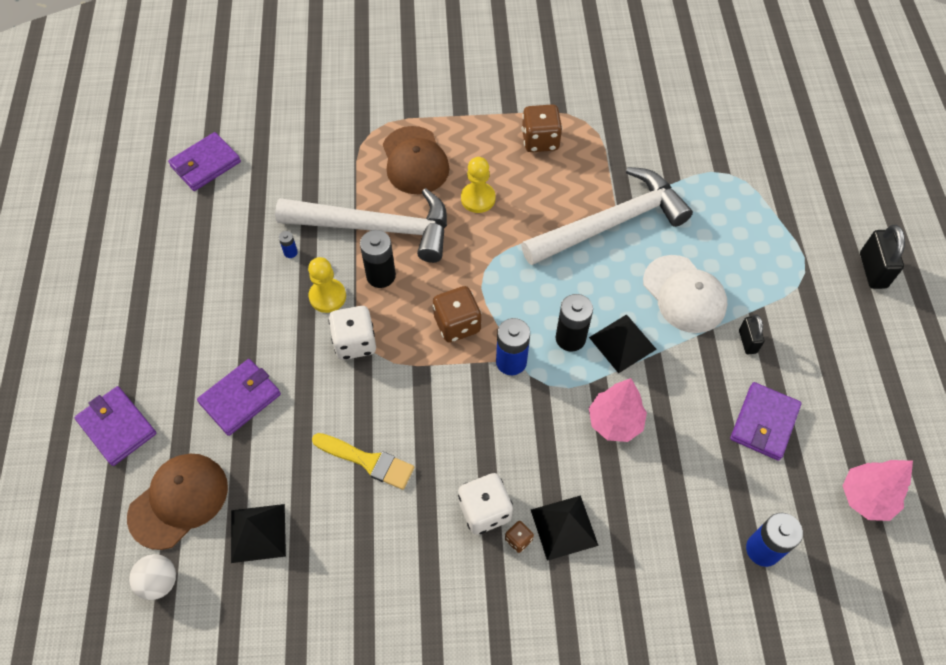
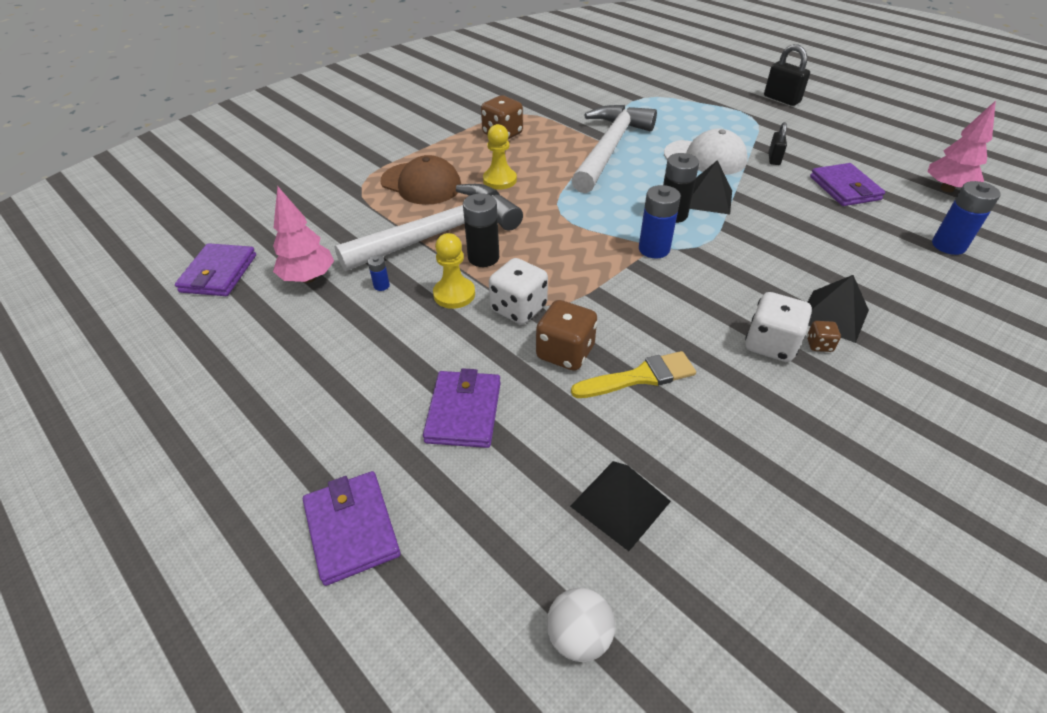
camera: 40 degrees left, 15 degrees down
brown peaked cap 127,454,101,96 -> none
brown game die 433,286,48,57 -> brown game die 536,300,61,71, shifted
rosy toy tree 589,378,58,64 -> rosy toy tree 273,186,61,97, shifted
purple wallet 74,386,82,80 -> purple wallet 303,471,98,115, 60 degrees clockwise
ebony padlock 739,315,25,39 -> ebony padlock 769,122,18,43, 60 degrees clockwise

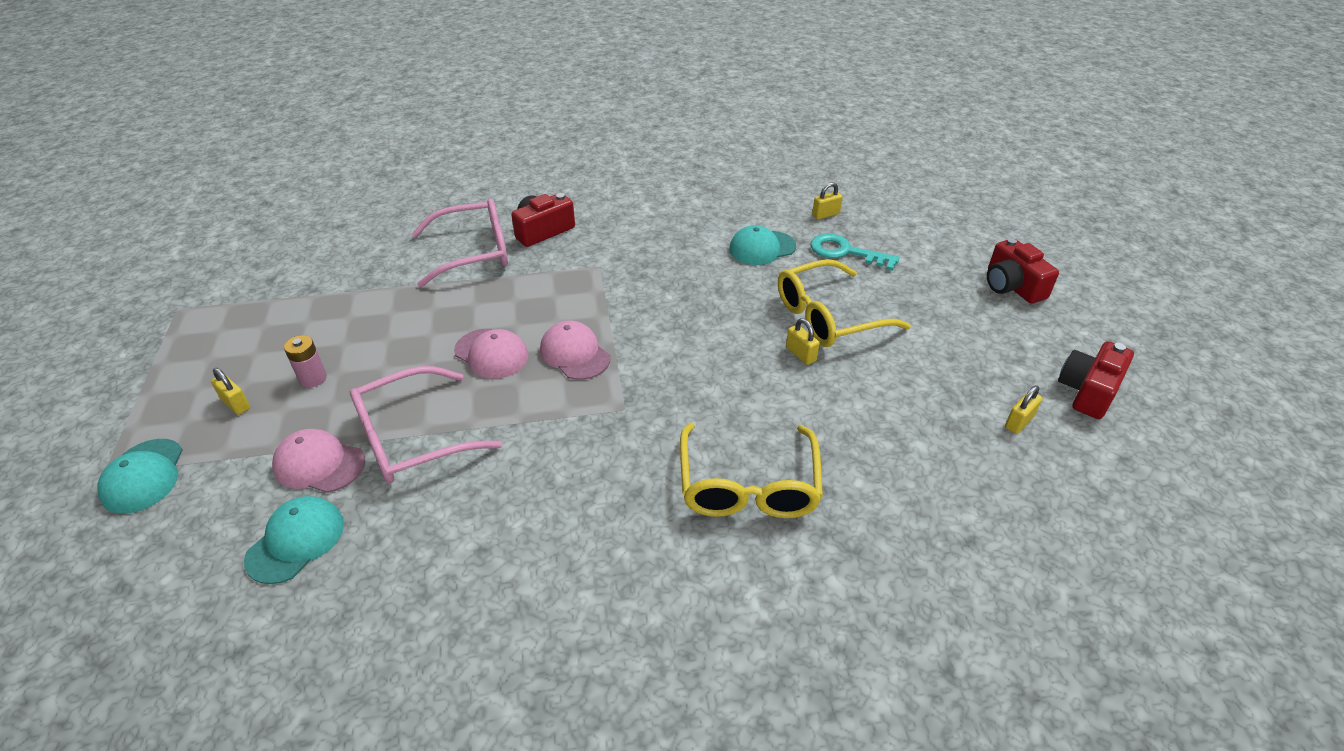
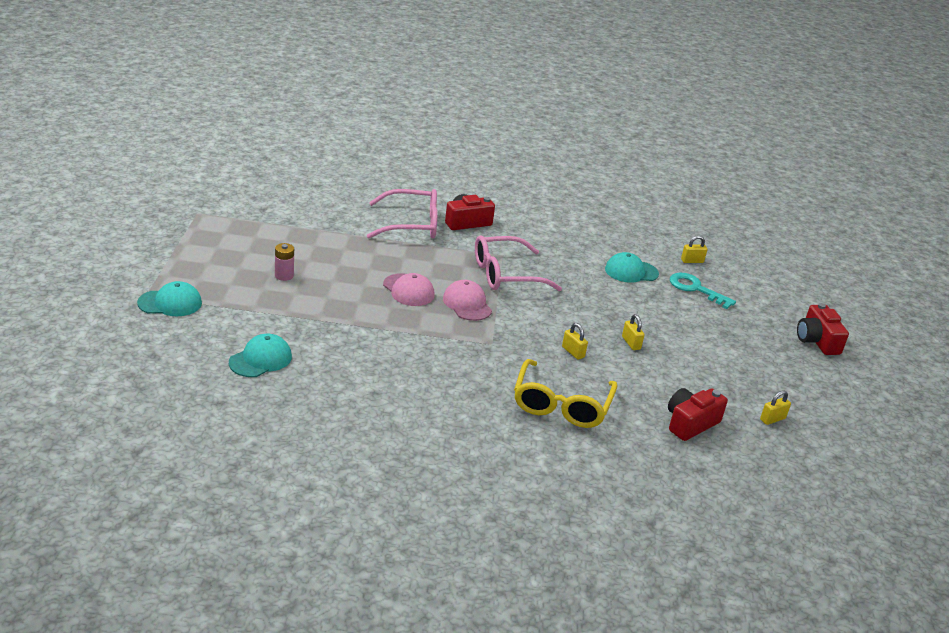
camera: 10 degrees right, 10 degrees down
rosy peaked cap 272,429,93,64 -> none
yellow eyeglasses 778,259,133,88 -> none
yellow padlock 211,368,39,47 -> yellow padlock 562,323,26,37, shifted
rosy eyeglasses 350,366,152,117 -> rosy eyeglasses 475,235,87,56, shifted
crimson camera 1058,341,76,78 -> crimson camera 668,388,60,53, shifted
aqua peaked cap 97,439,86,75 -> aqua peaked cap 137,281,65,35, 105 degrees counterclockwise

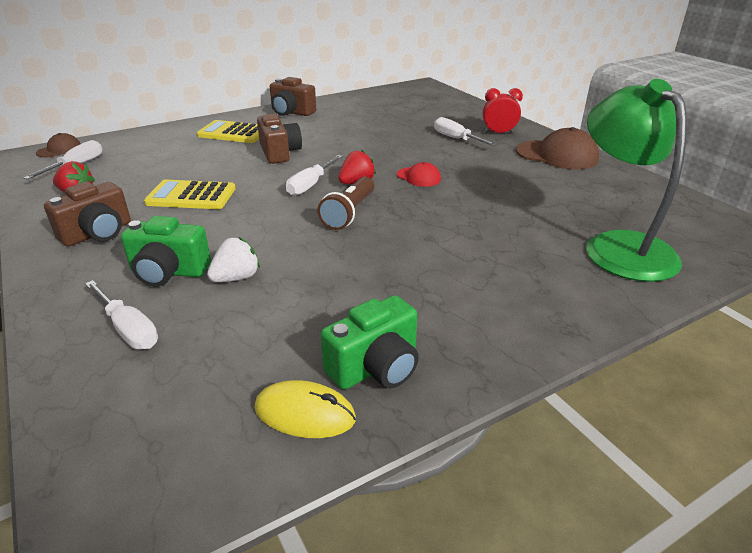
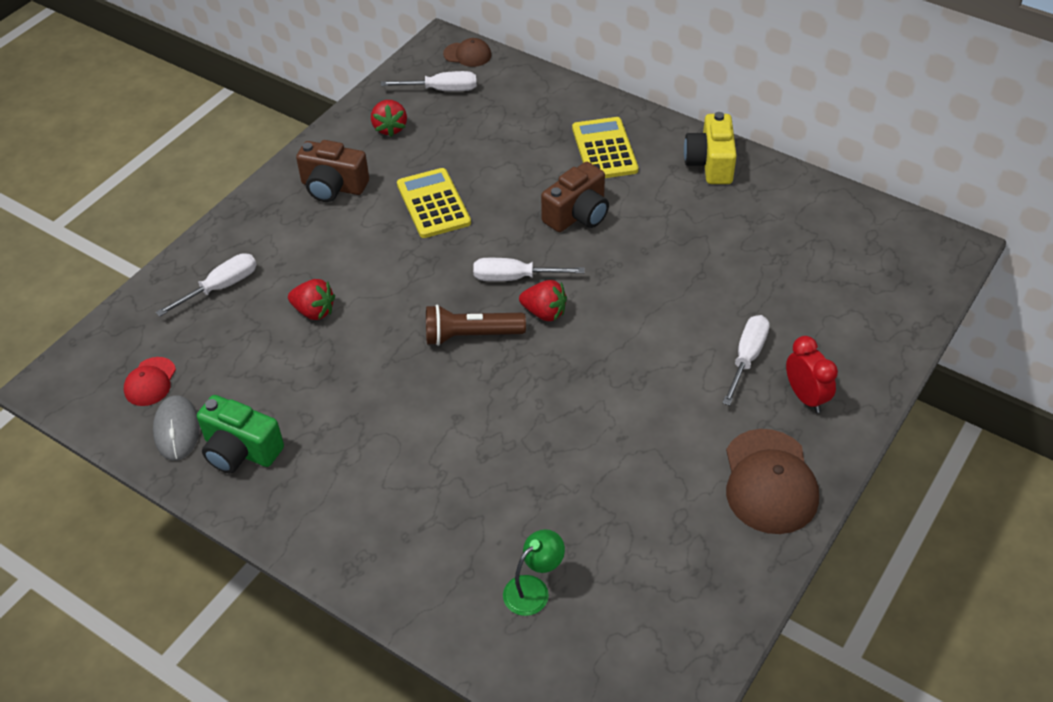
camera: 65 degrees right, 15 degrees up
emerald camera 121,216,90,71 -> none
crimson peaked cap 397,162,44,25 -> crimson peaked cap 124,357,52,49, shifted
white berry 207,237,53,45 -> crimson berry 288,279,47,41
yellow mouse 254,380,102,58 -> gray mouse 153,395,47,66
brown camera 270,77,46,39 -> yellow camera 684,112,53,72
white hand screwdriver 85,280,73,70 -> white hand screwdriver 156,253,101,64, 150 degrees counterclockwise
emerald reading lamp 586,79,101,203 -> emerald reading lamp 503,529,62,87, x0.43

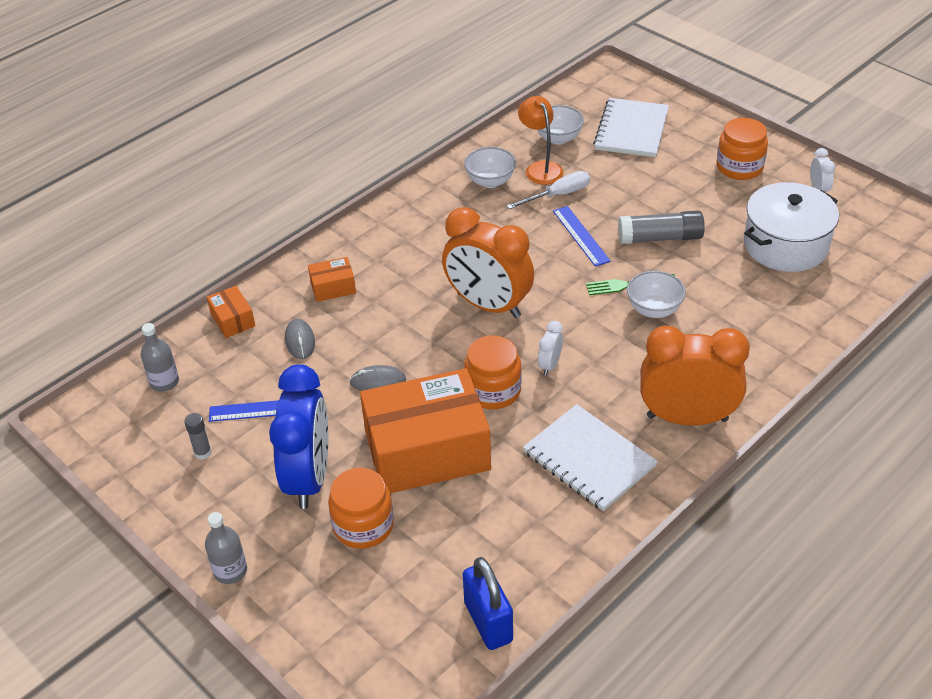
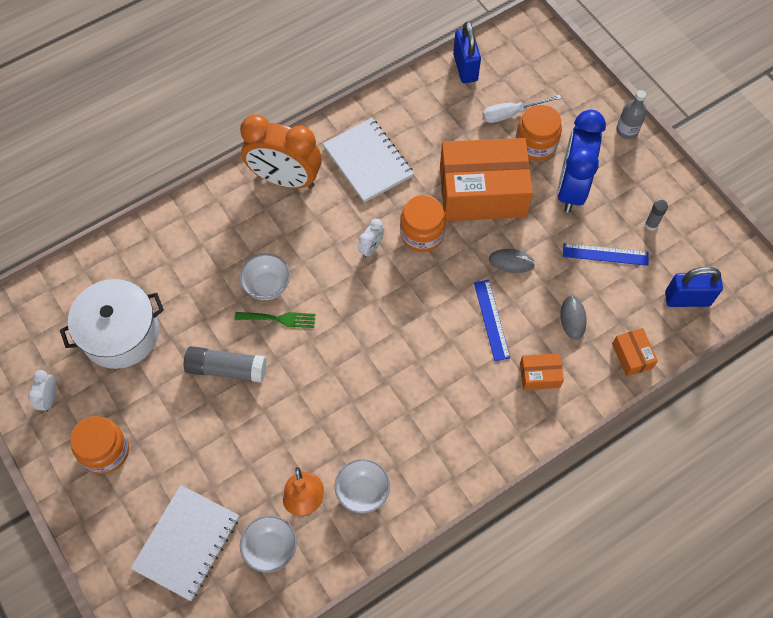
camera: 170 degrees left, 20 degrees up
orange-coloured bedside clock 442,207,92,111 -> none
white hand screwdriver 507,171,83,38 -> white hand screwdriver 483,95,79,28, shifted
blue measuring stick 553,206,58,61 -> blue measuring stick 474,280,36,81, shifted
gray flask 141,323,38,69 -> blue padlock 665,267,58,40

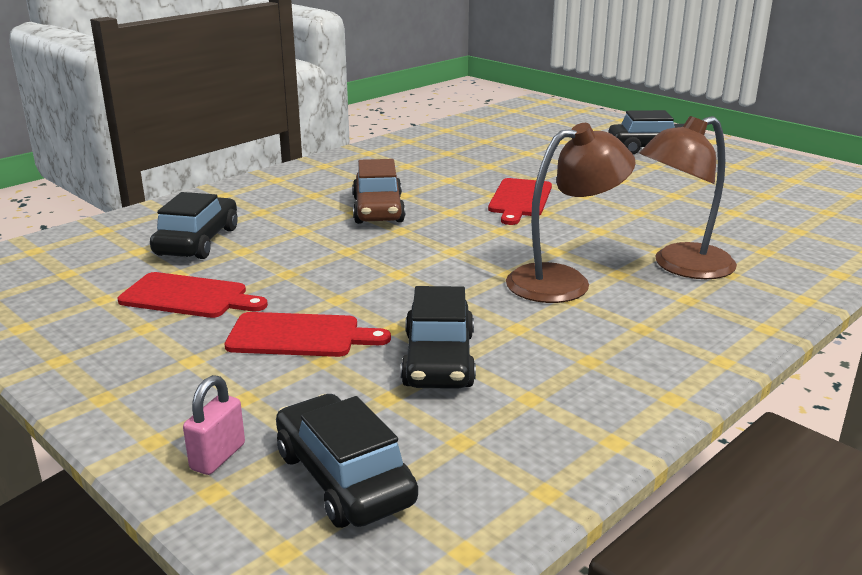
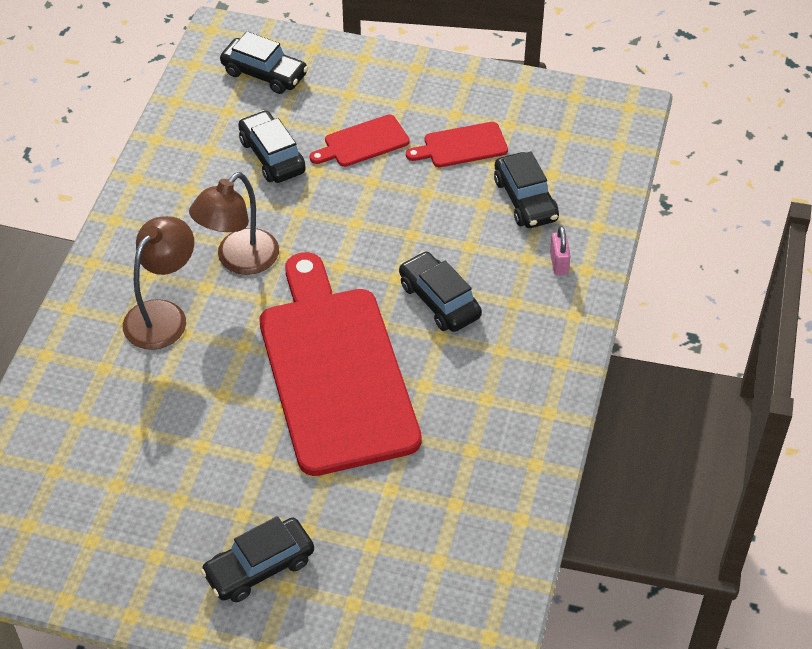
camera: 150 degrees right, 25 degrees up
rosy padlock 183,375,62,100 -> rosy padlock 550,226,21,49, shifted
brown automobile 353,159,52,65 -> ebony automobile 399,251,83,81
crimson cutting board 488,178,64,47 -> crimson cutting board 260,252,162,224, x2.40

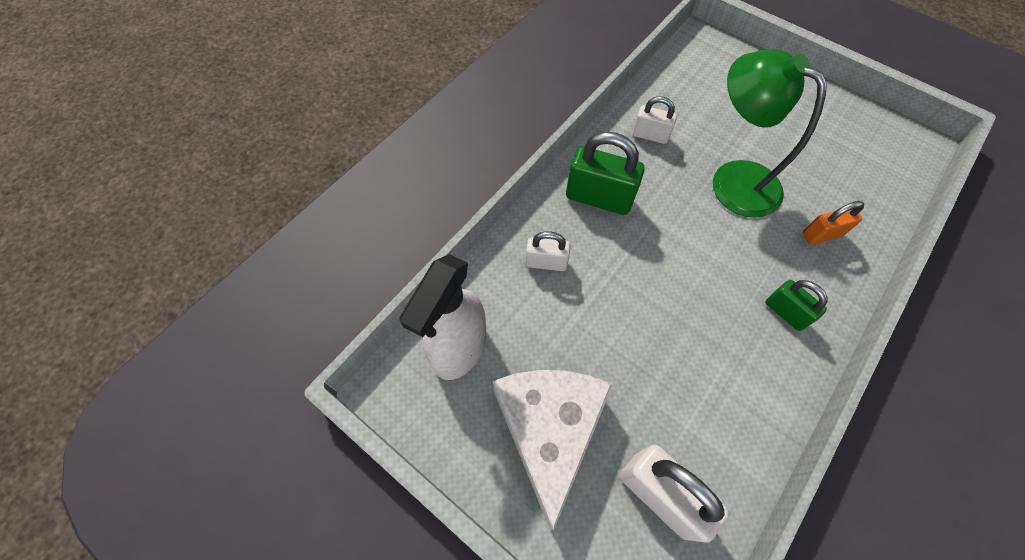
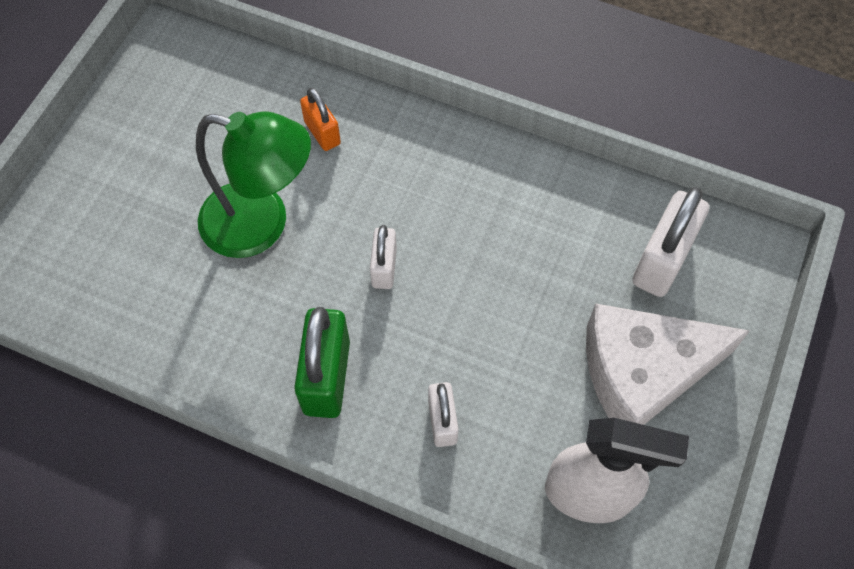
camera: 105 degrees left, 0 degrees up
emerald padlock 765,280,63,51 -> none
white padlock 632,96,45,48 -> white padlock 370,225,27,64, shifted
emerald reading lamp 713,49,114,169 -> emerald reading lamp 196,111,115,147, 105 degrees counterclockwise

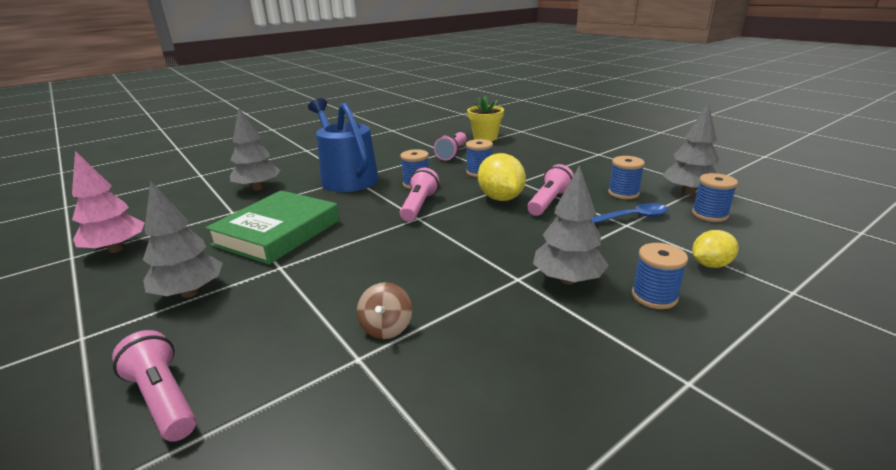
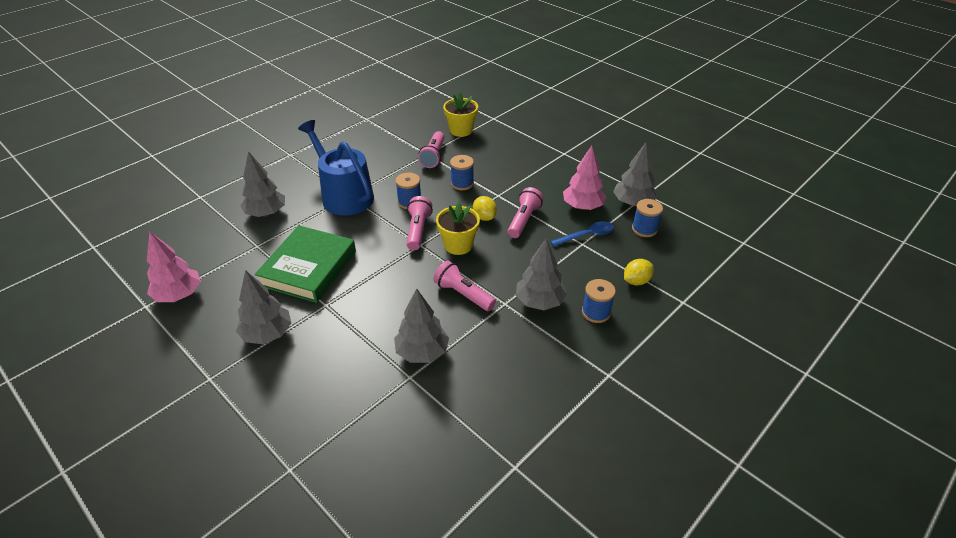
camera: 10 degrees left, 15 degrees up
none -> yellow flower pot 436,202,44,53
rosy pocket torch 112,330,84,112 -> rosy pocket torch 433,261,63,50, shifted
brown spinning top 357,282,55,57 -> gray toy tree 394,288,55,75
blue reel of thread 608,156,37,43 -> rosy toy tree 563,146,43,64
yellow citrus fruit 478,153,48,48 -> yellow citrus fruit 473,196,24,25, x0.61

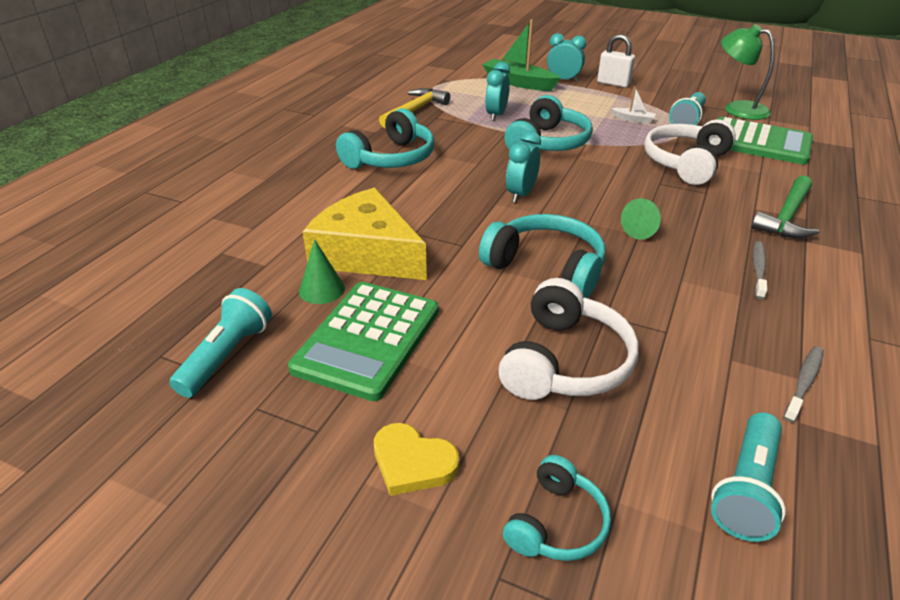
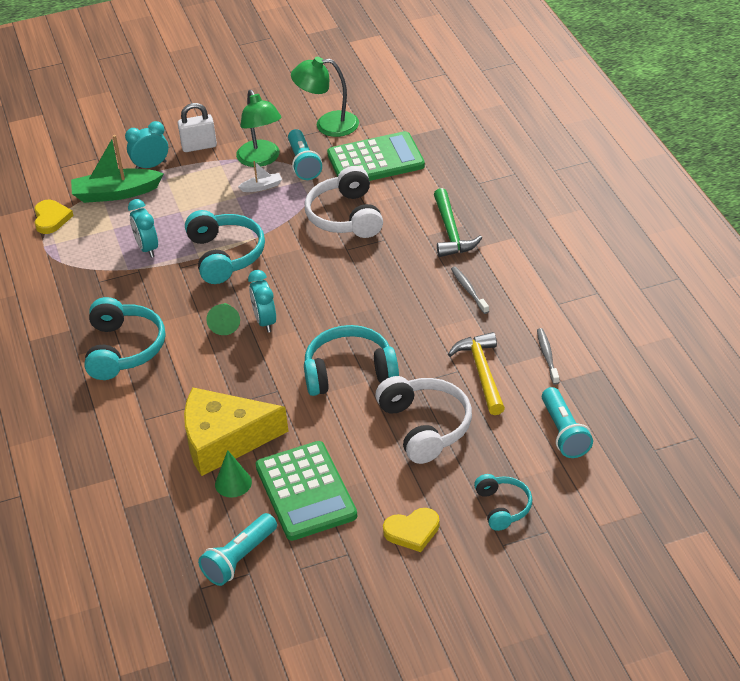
camera: 40 degrees left, 5 degrees up
none -> yellow heart 34,200,39,34
none -> emerald reading lamp 236,90,45,77
yellow hammer 379,88,71,40 -> yellow hammer 448,332,57,83, shifted
emerald cone 621,198,40,42 -> emerald cone 206,303,34,32, shifted
aqua pocket torch 169,288,103,110 -> aqua pocket torch 198,513,79,73, 120 degrees counterclockwise

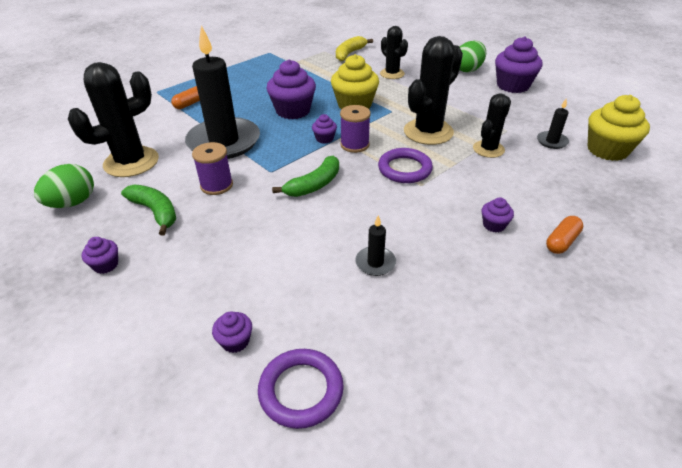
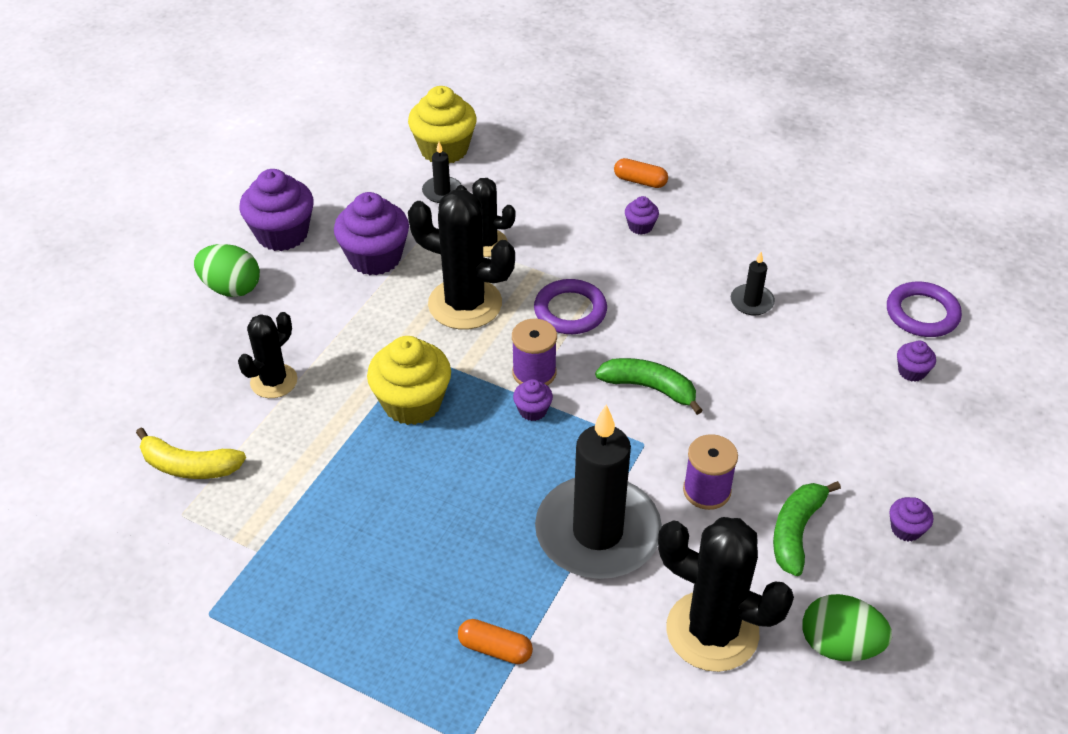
camera: 110 degrees left, 5 degrees up
purple fairy cake 267,60,49,59 -> purple fairy cake 334,192,75,83, shifted

